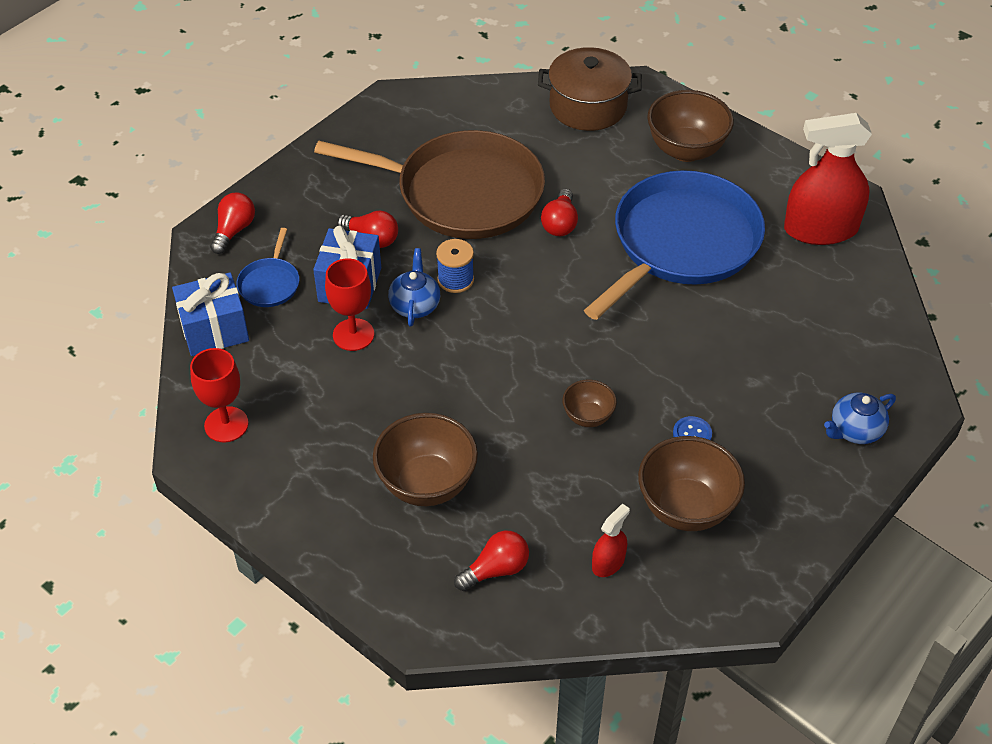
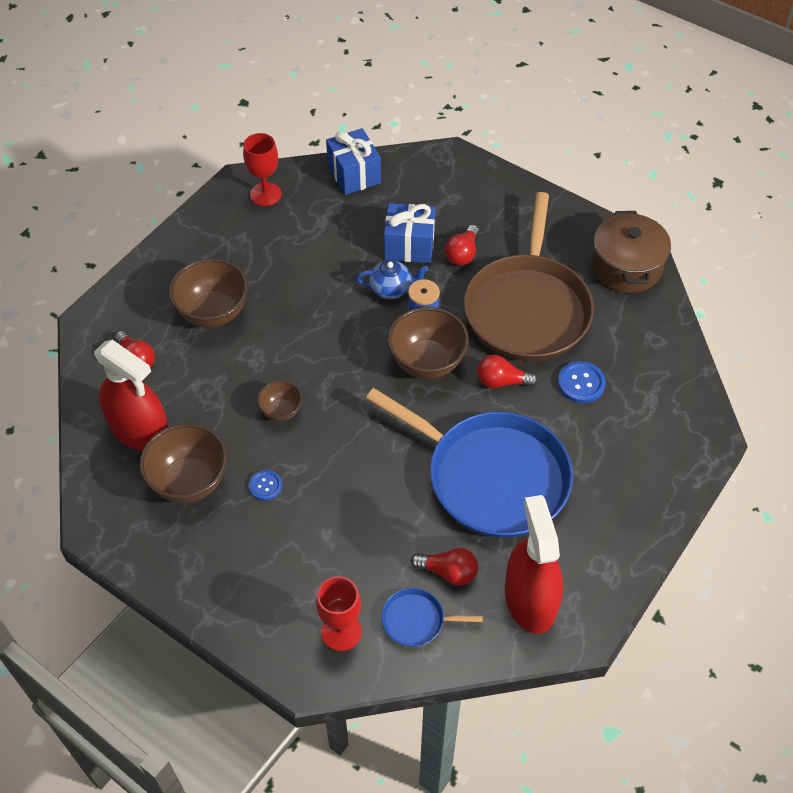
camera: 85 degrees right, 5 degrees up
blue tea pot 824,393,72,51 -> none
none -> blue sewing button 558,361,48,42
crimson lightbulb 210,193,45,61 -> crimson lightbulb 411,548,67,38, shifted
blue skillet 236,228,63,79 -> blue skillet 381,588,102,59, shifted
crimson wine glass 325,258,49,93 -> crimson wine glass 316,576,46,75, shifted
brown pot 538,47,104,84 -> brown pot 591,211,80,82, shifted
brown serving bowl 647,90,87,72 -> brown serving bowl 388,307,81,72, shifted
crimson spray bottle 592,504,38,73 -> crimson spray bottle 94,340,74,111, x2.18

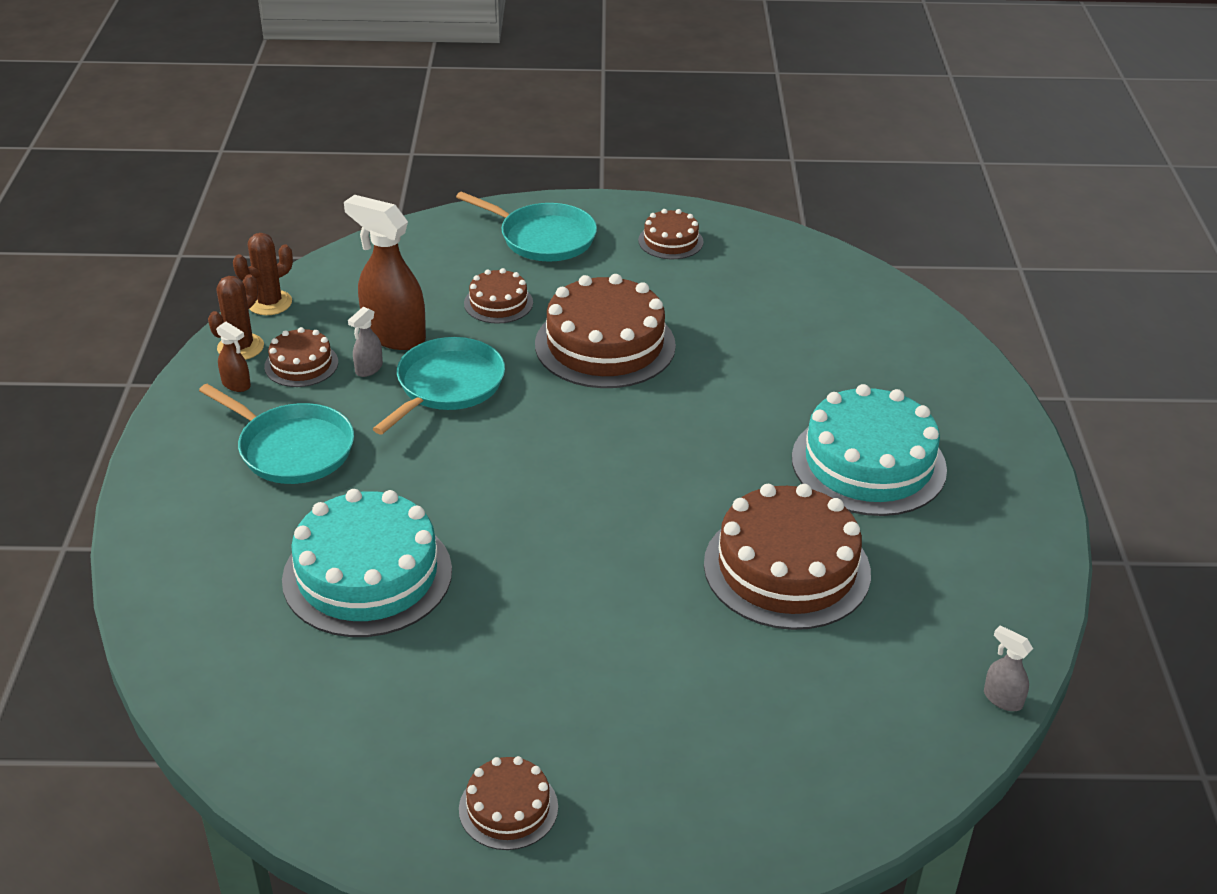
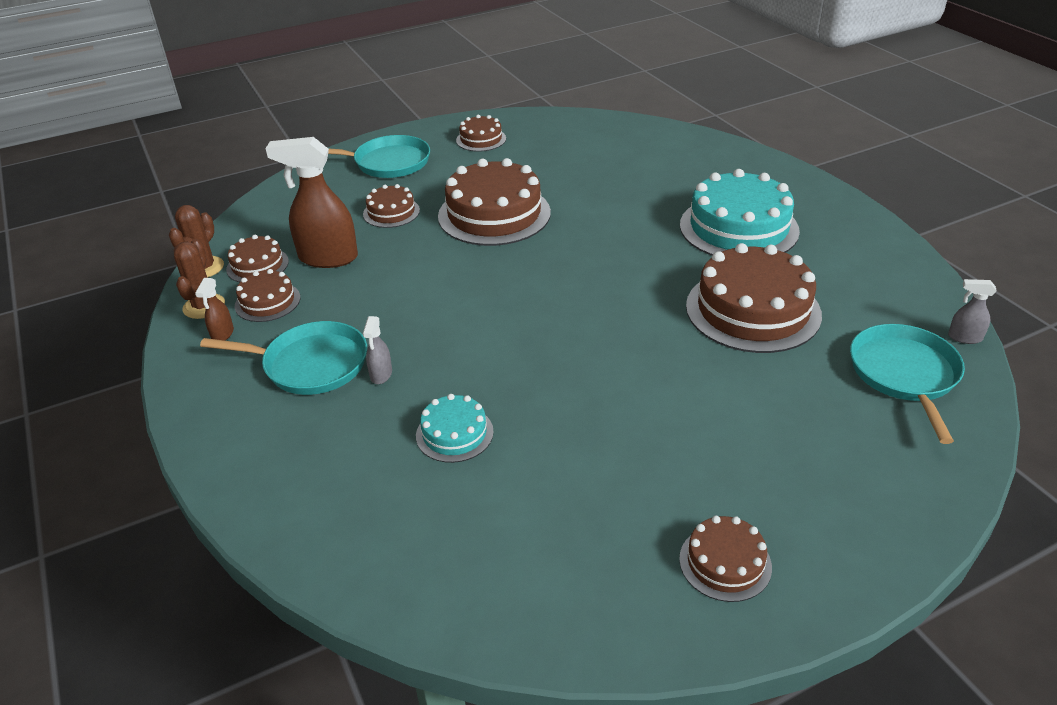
camera: 25 degrees left, 0 degrees up
none -> brown layer cake 226,235,63,47
gray spray bottle 348,307,35,70 -> gray spray bottle 363,316,29,68, shifted
aqua skillet 373,337,132,97 -> aqua skillet 850,324,115,120, shifted
brown spray bottle 216,322,35,70 -> brown spray bottle 195,278,39,63, 90 degrees clockwise
aqua layer cake 282,489,170,148 -> aqua layer cake 416,394,78,69, x0.51

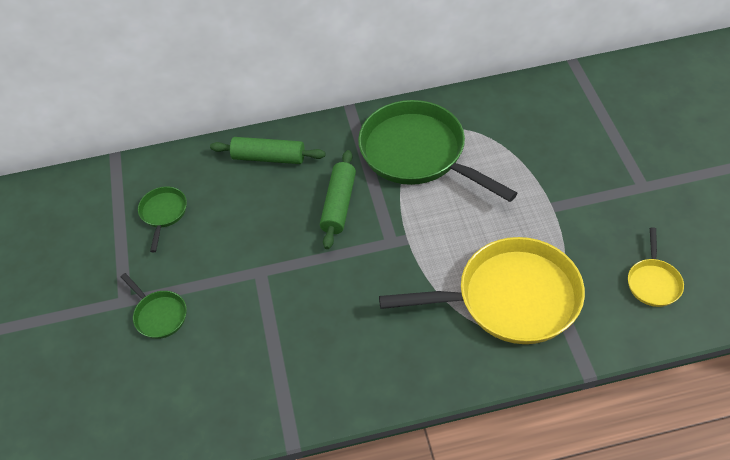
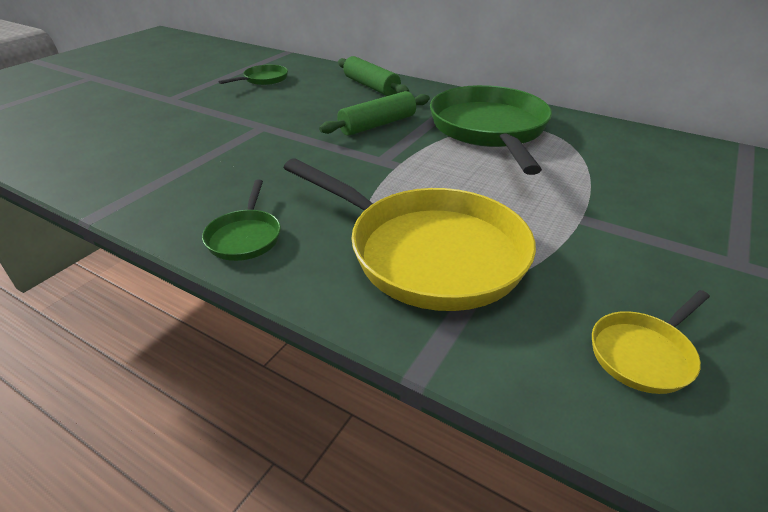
camera: 40 degrees right, 15 degrees down
emerald skillet 121,273,66,66 -> emerald skillet 202,180,79,81, shifted

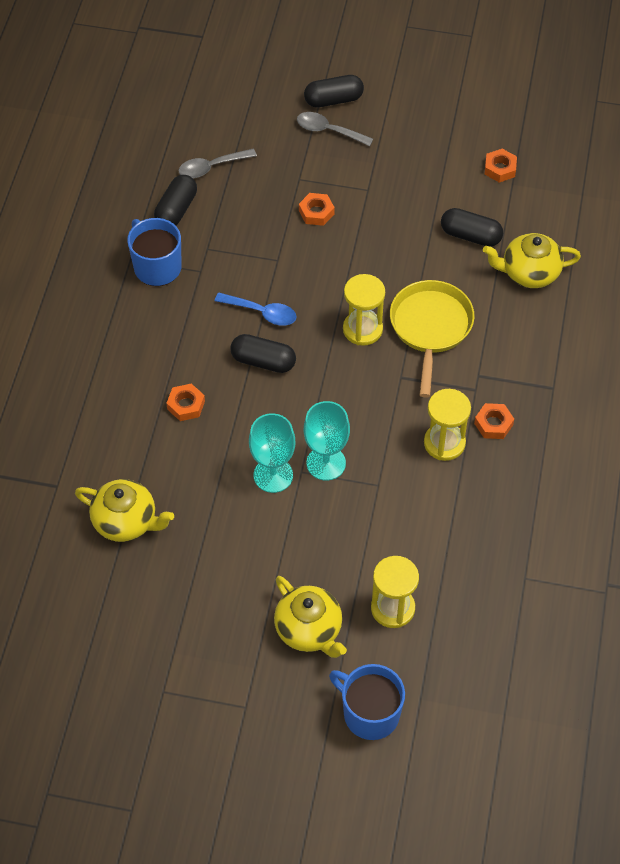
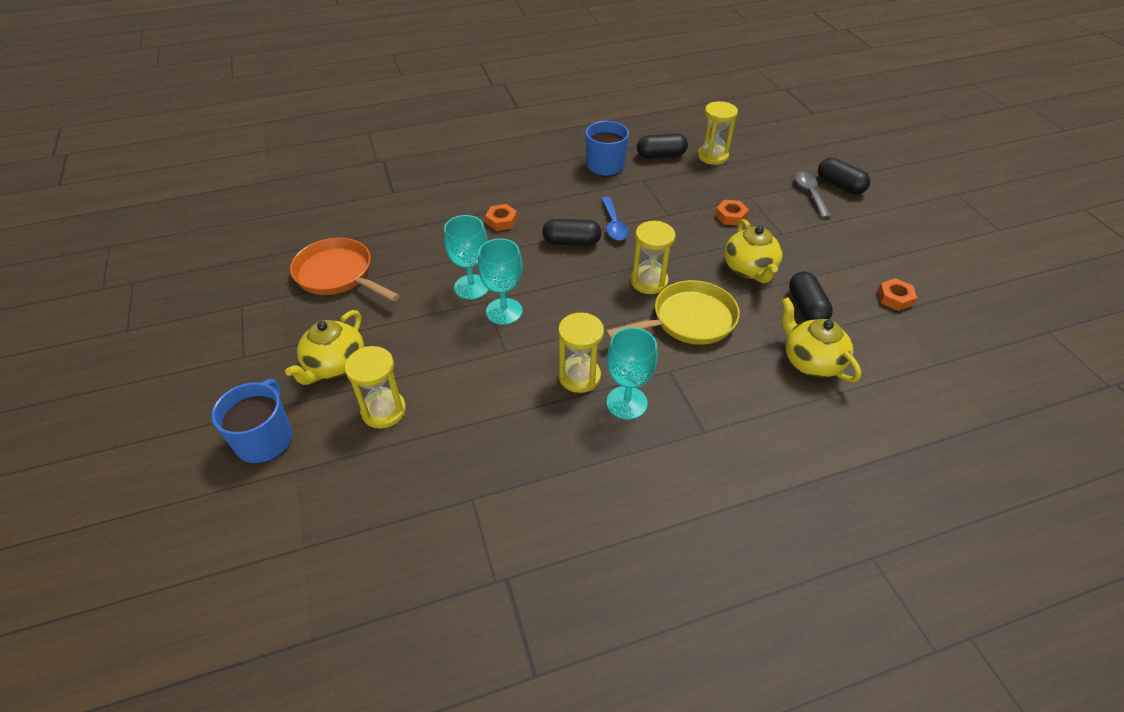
camera: 60 degrees right, 10 degrees down
none -> orange-coloured skillet 290,238,110,64
yellow tea pot 75,479,99,63 -> yellow tea pot 724,219,58,64, shifted
gray tablespoon 178,149,79,29 -> yellow sand timer 698,101,40,64
orange-coloured nut 474,403,40,36 -> aqua wine glass 606,327,52,93
ebony pill 230,334,66,39 -> ebony pill 542,219,59,27, 75 degrees counterclockwise

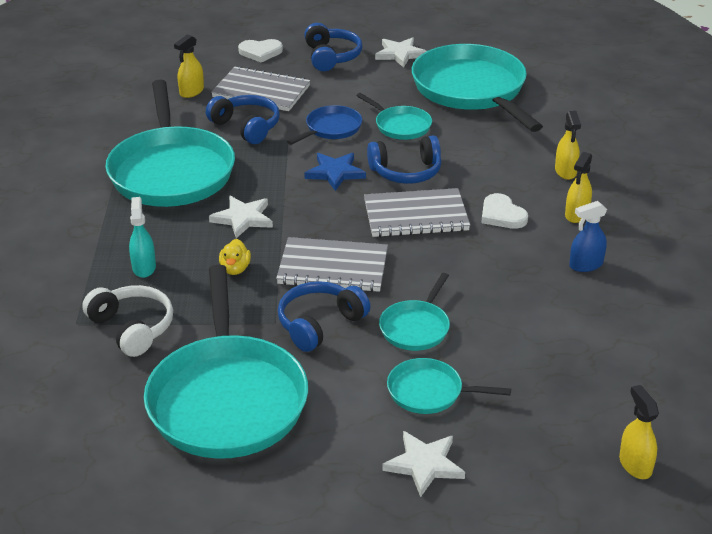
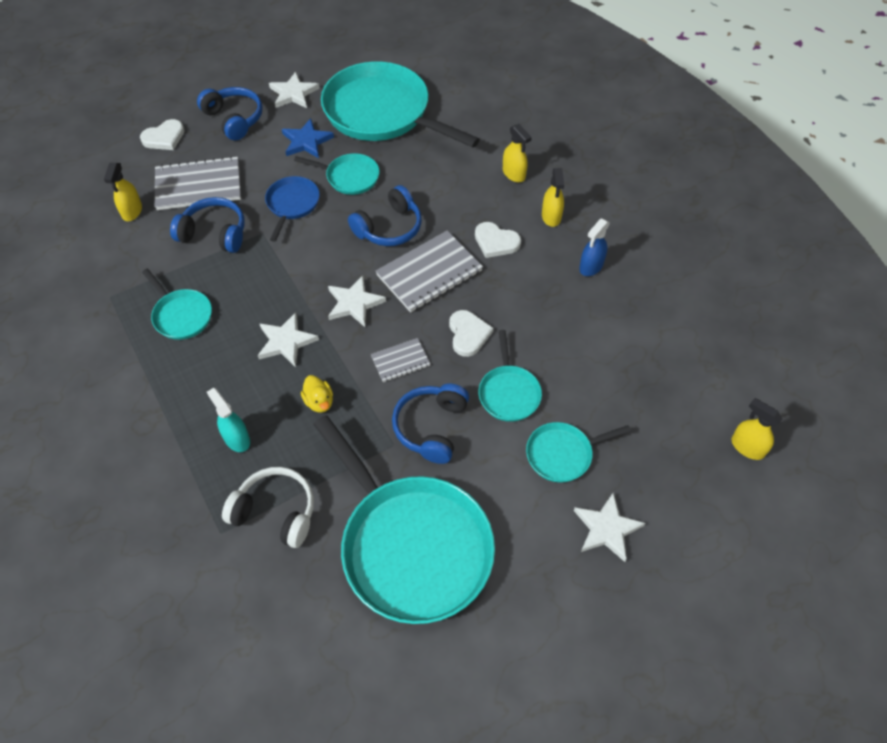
camera: 30 degrees left, 20 degrees up
none -> white five-pointed star 328,275,58,52
none -> white heart 449,310,44,47
blue five-pointed star 305,153,61,38 -> blue five-pointed star 282,118,52,40, shifted
aqua skillet 105,80,130,127 -> aqua skillet 142,269,70,71, x0.47
gray exercise book 276,237,112,55 -> gray exercise book 371,338,60,44, x0.53

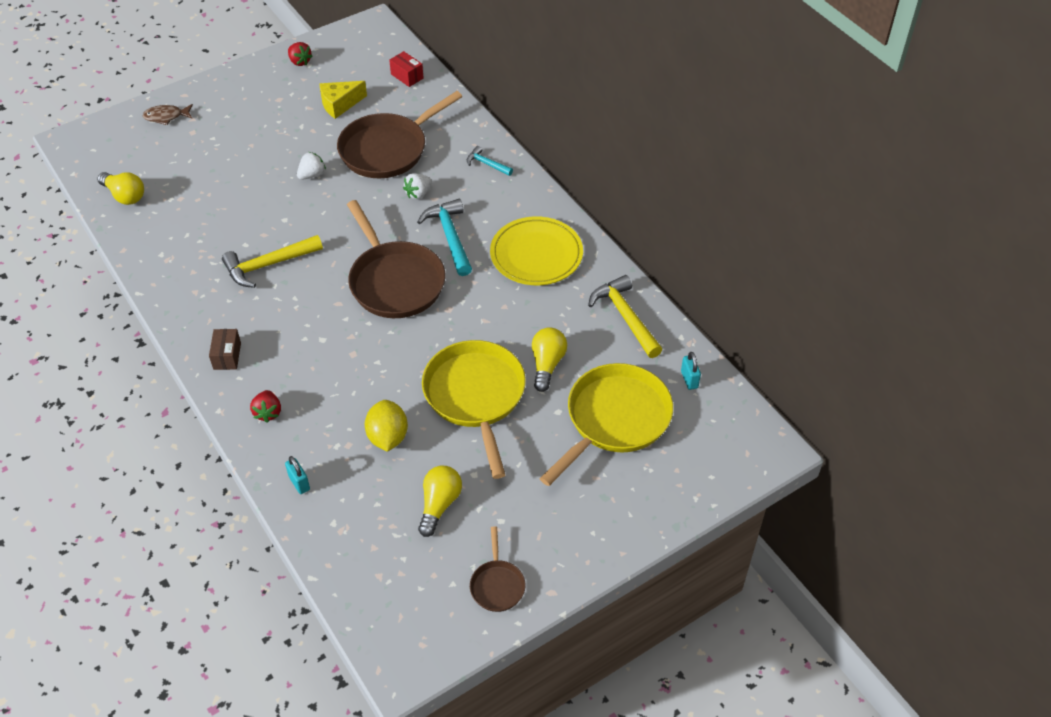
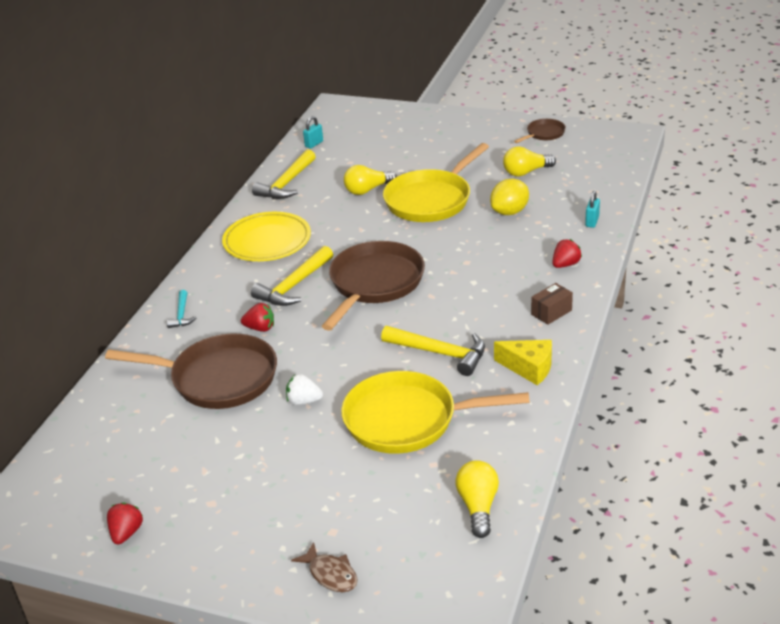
camera: 125 degrees left, 15 degrees down
crimson package 389,51,35,36 -> none
yellow piece of cheese 320,81,47,38 -> yellow piece of cheese 494,340,58,45, shifted
yellow skillet 540,363,133,123 -> yellow skillet 341,371,189,83, shifted
white berry 403,173,29,26 -> crimson berry 241,303,33,29
aqua hammer 417,199,55,77 -> yellow hammer 251,246,82,60

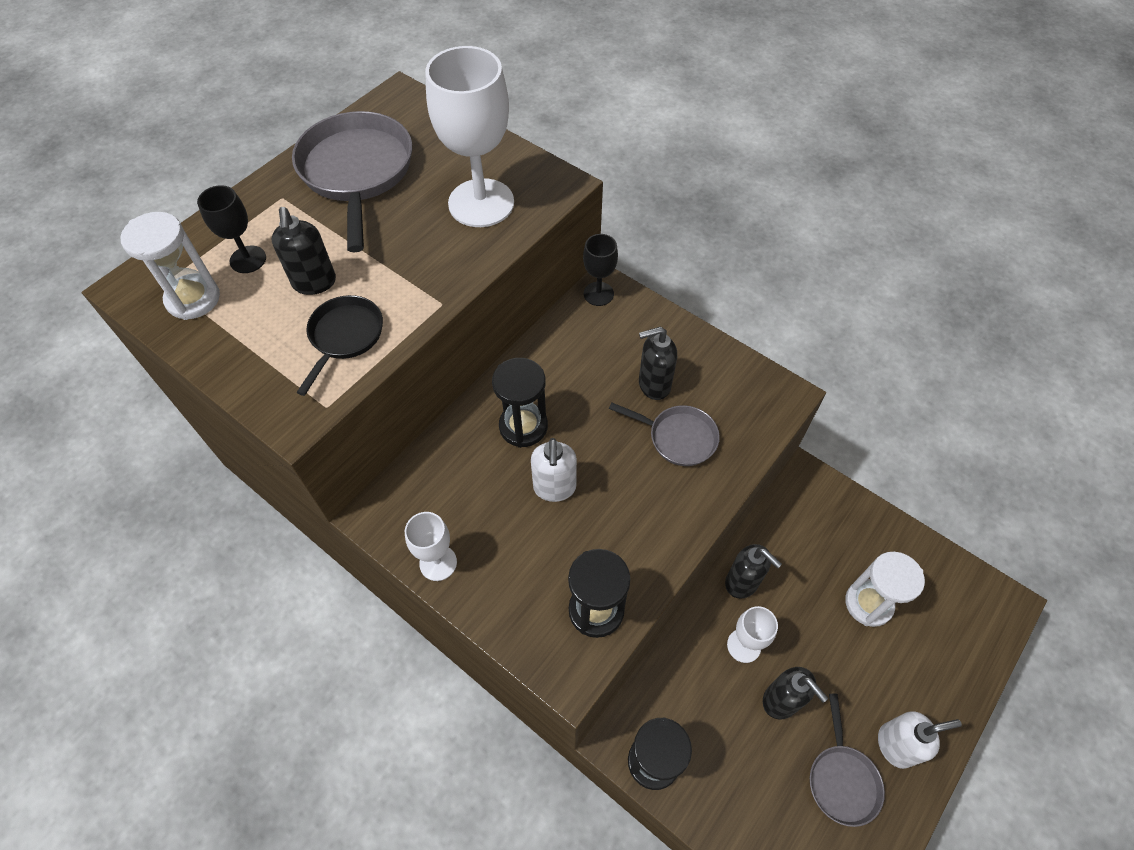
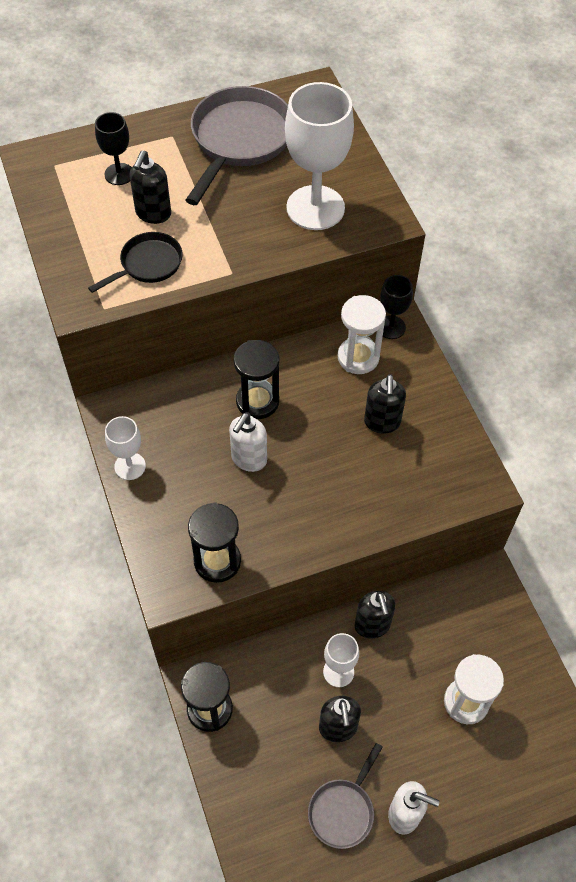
camera: 30 degrees right, 0 degrees up
gray skillet 609,402,111,64 -> none
white sand timer 120,212,100,108 -> white sand timer 338,295,48,79, shifted
ebony soap dispenser 639,327,38,73 -> ebony soap dispenser 364,374,42,60, 105 degrees counterclockwise

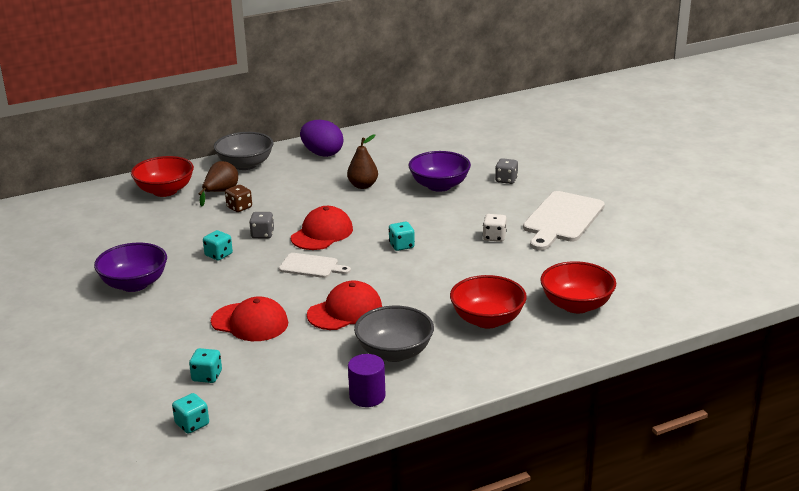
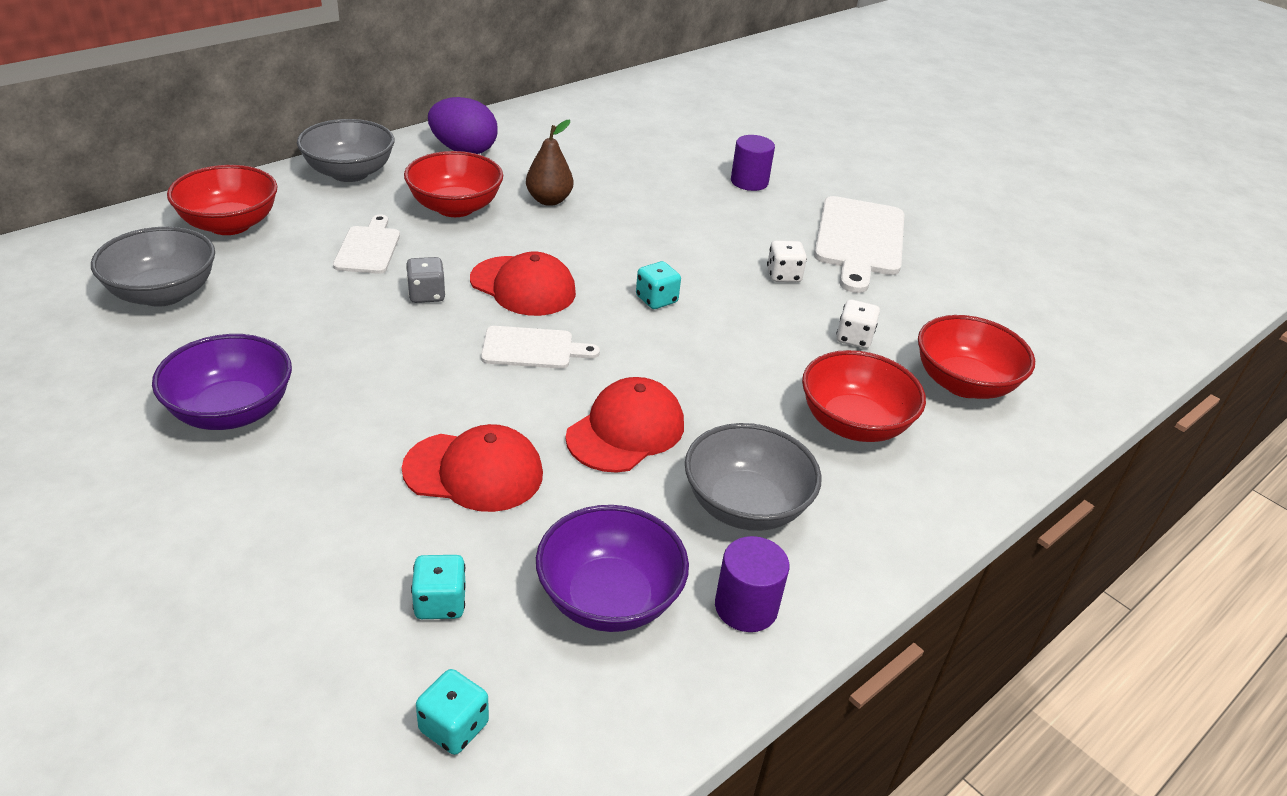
camera: 20 degrees left, 10 degrees up
brown pear fruit 199,161,39,46 -> none
aqua game die 203,230,30,31 -> none
none -> gray serving bowl 91,227,124,80
none -> crimson serving bowl 404,151,99,66
none -> white game die 836,299,44,49
purple serving bowl 409,151,62,41 -> purple serving bowl 536,505,153,127, shifted
brown game die 225,185,27,27 -> white cutting board 333,214,67,60
gray game die 495,158,23,26 -> purple cylinder shape 731,135,44,56
crimson peaked cap 291,206,62,44 -> crimson peaked cap 470,252,106,64, 105 degrees clockwise

